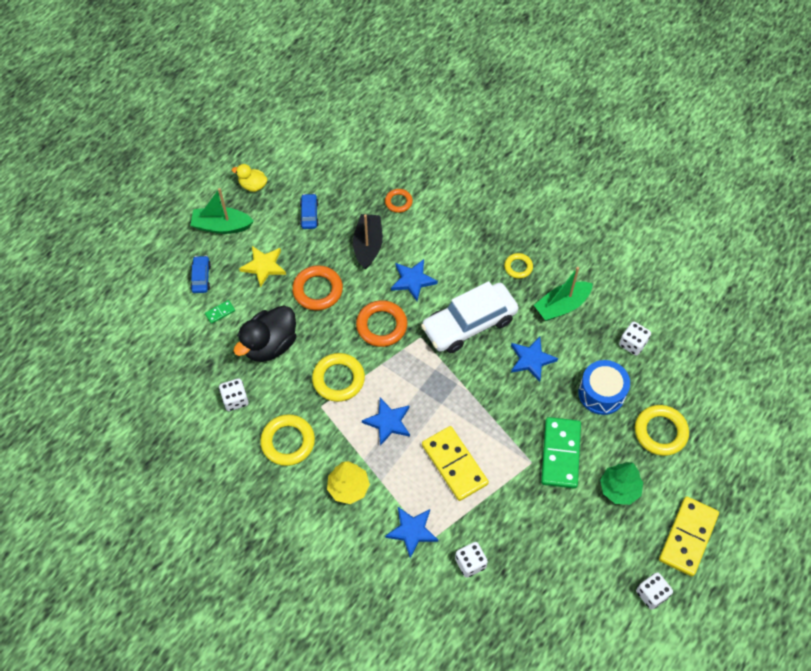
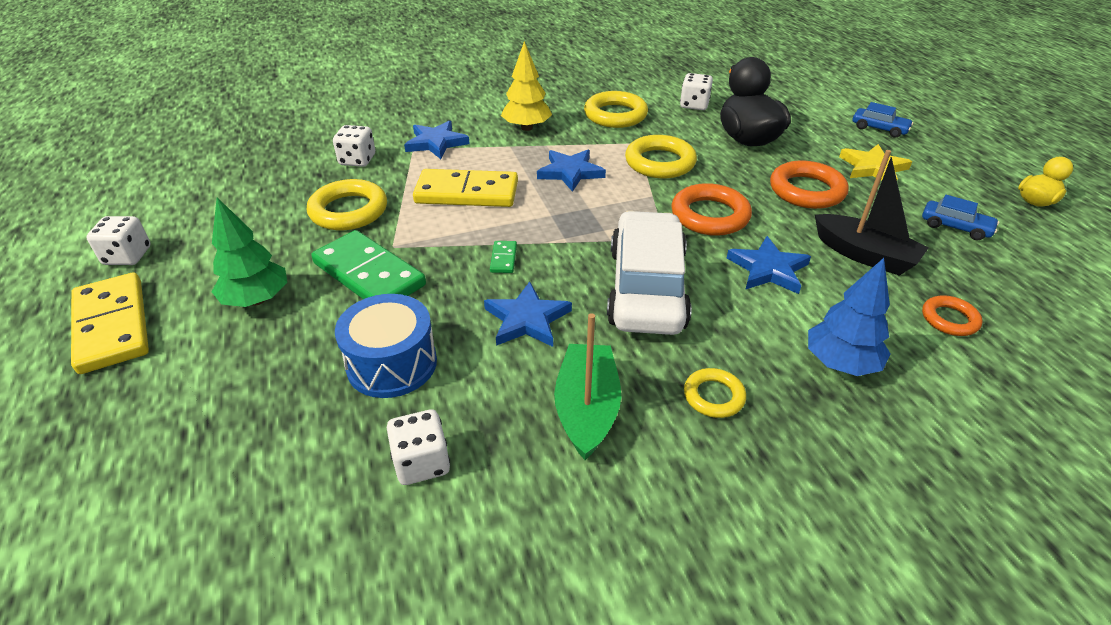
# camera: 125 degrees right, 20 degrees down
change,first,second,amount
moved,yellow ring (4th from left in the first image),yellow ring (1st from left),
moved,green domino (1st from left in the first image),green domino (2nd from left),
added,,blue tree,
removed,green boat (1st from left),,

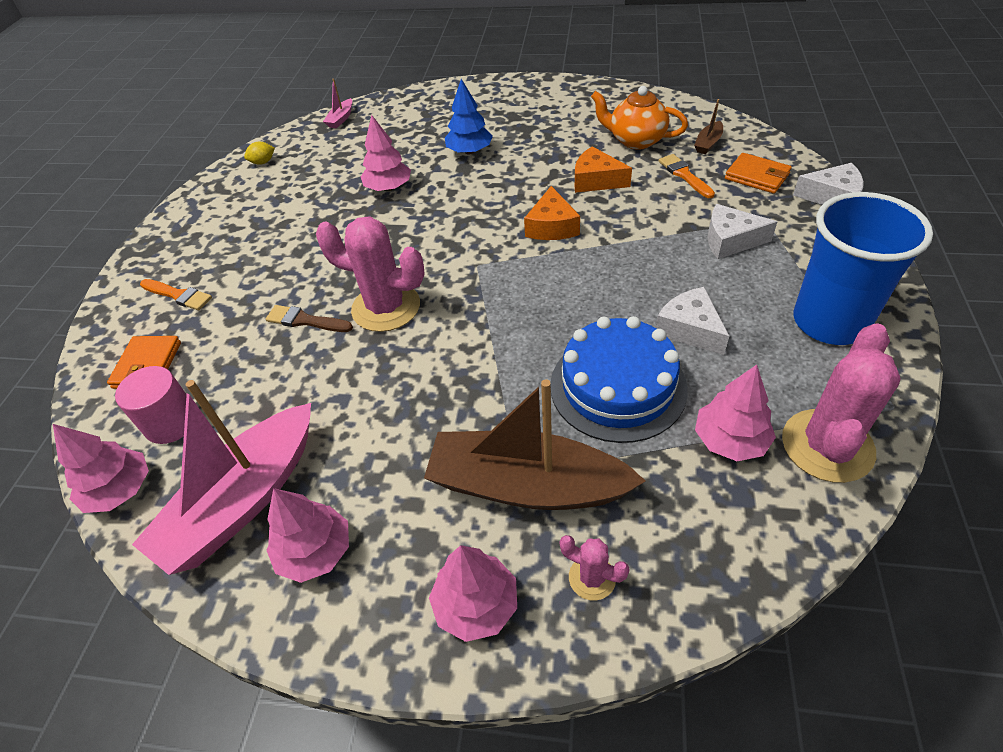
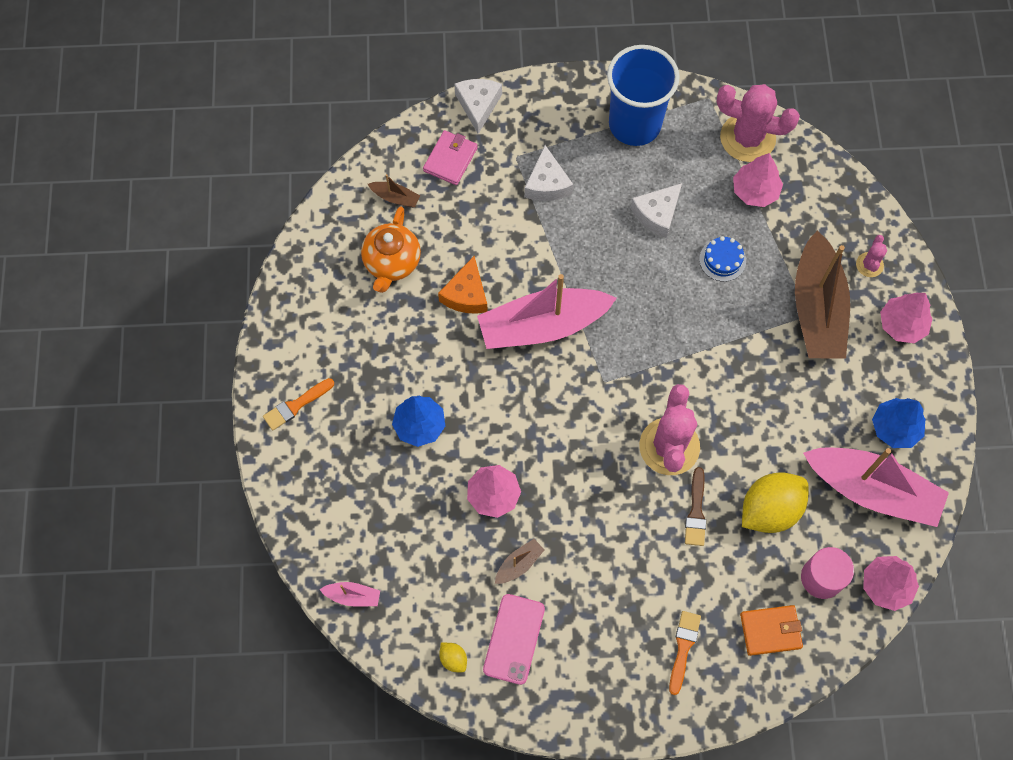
# camera: 105 degrees left, 20 degrees up
change,first,second,amount
moved,orange brush (2nd from left in the first image),orange brush (1st from left),
recoloured,orange wallet (2nd from left),pink wallet,
replaced,orange cheese (1st from left),pink boat (2nd from left),
added,,pink phone,
added,,brown boat (2nd from left),
resized,blue cake,,x0.48
added,,yellow lemon (2nd from left),
recoloured,pink tree (2nd from left),blue tree (2nd from left),

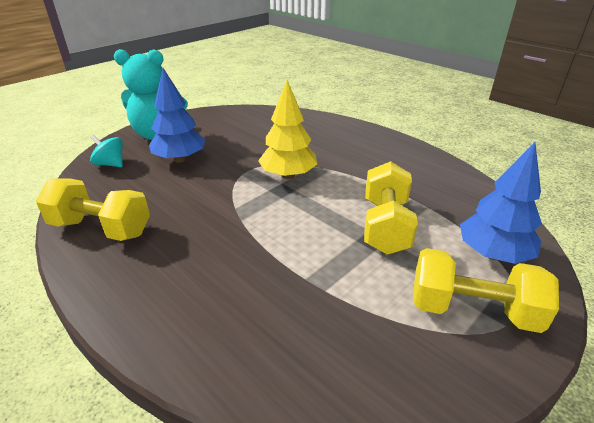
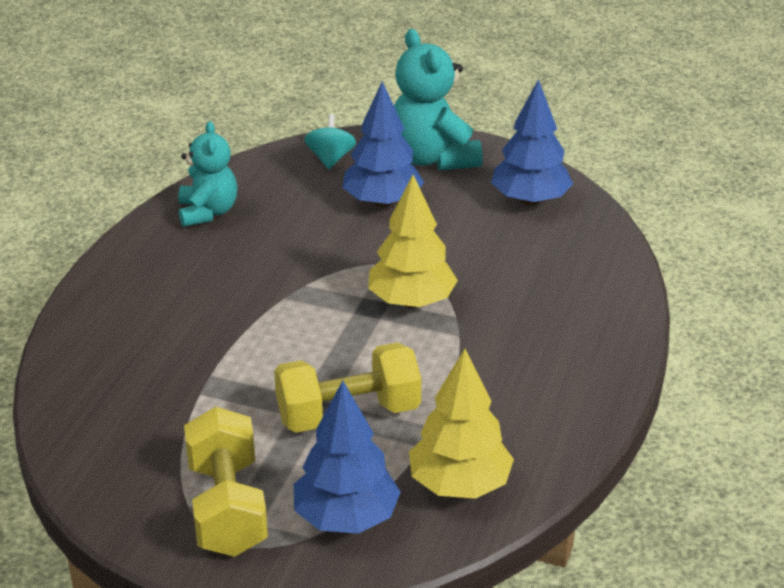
# camera: 65 degrees right, 0 degrees up
change,first,second,amount
replaced,yellow dumbbell (1st from left),turquoise teddy bear (1st from left),
added,,yellow tree (2nd from left),
added,,blue tree (3rd from left),

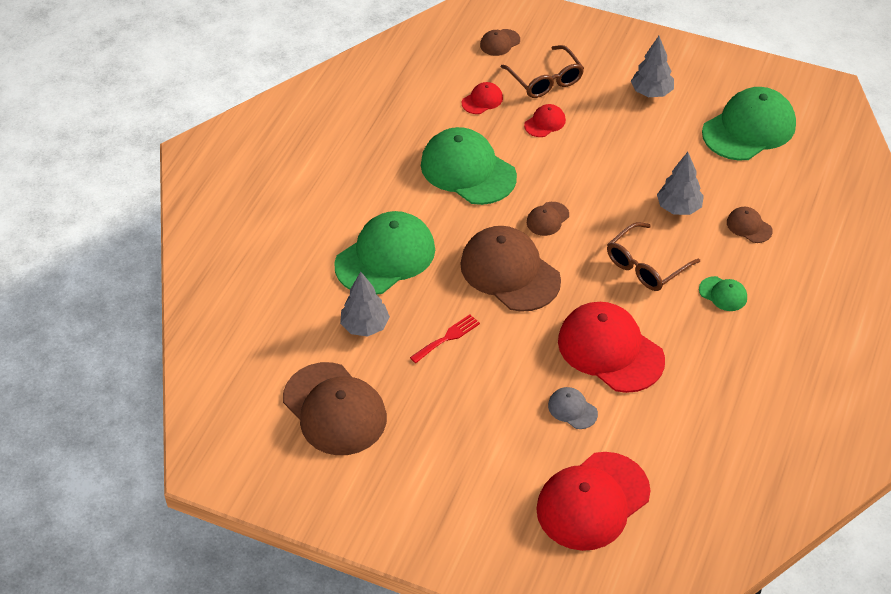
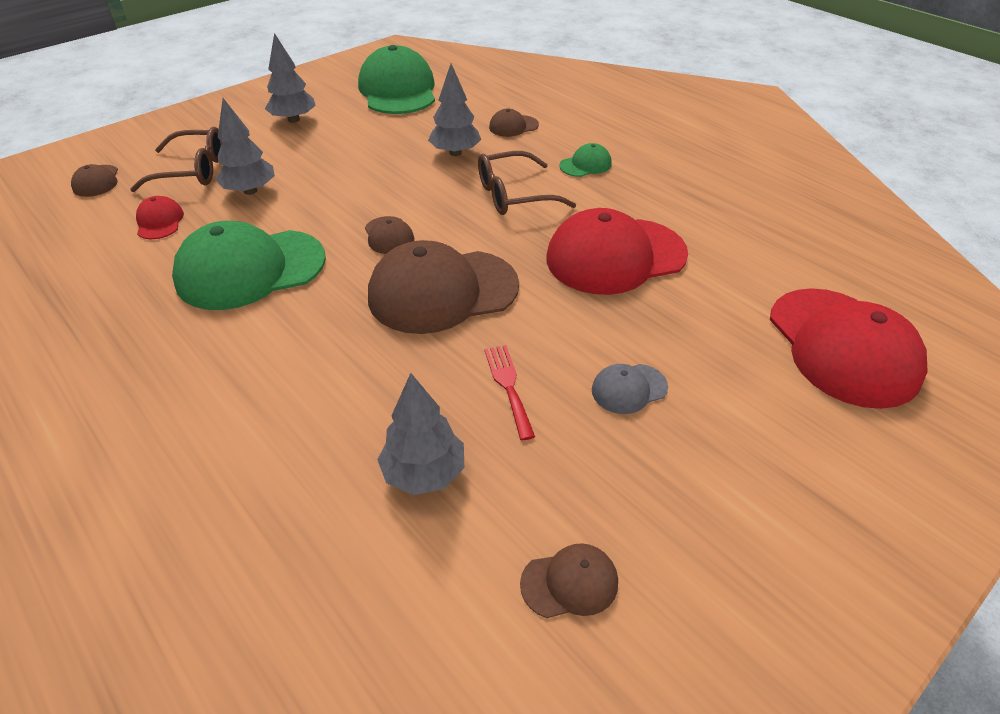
# camera: 65 degrees left, 5 degrees down
change,first,second,amount
replaced,red cap (2nd from left),grey tree (1st from left),
turned,brown glasses (2nd from left),,90 degrees clockwise
resized,brown cap (1st from left in the first image),brown cap (5th from left),x0.45
moved,grey cap,,
removed,green cap (1st from left),,

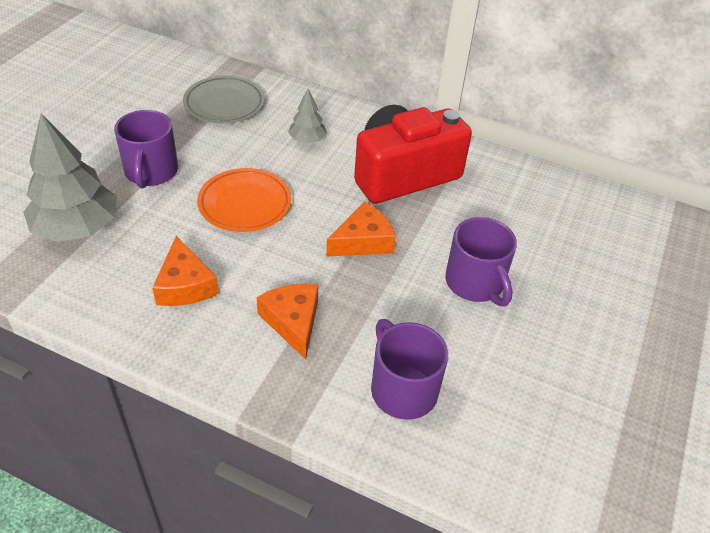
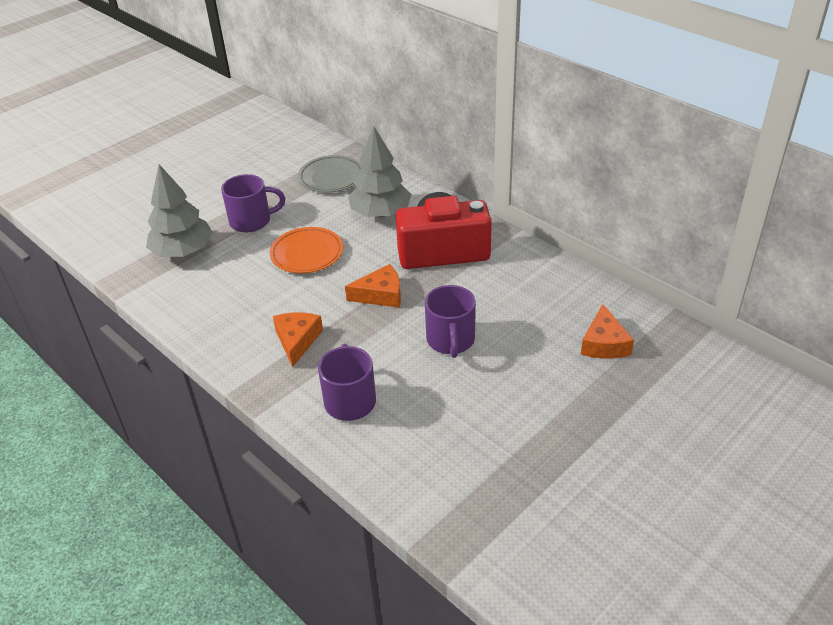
# camera: 25 degrees right, 5 degrees down
change,first,second,amount
turned,purple mug (1st from left),,120 degrees counterclockwise
resized,grey tree (2nd from left),,x1.98
moved,orange cheese (1st from left in the first image),orange cheese (3rd from left),

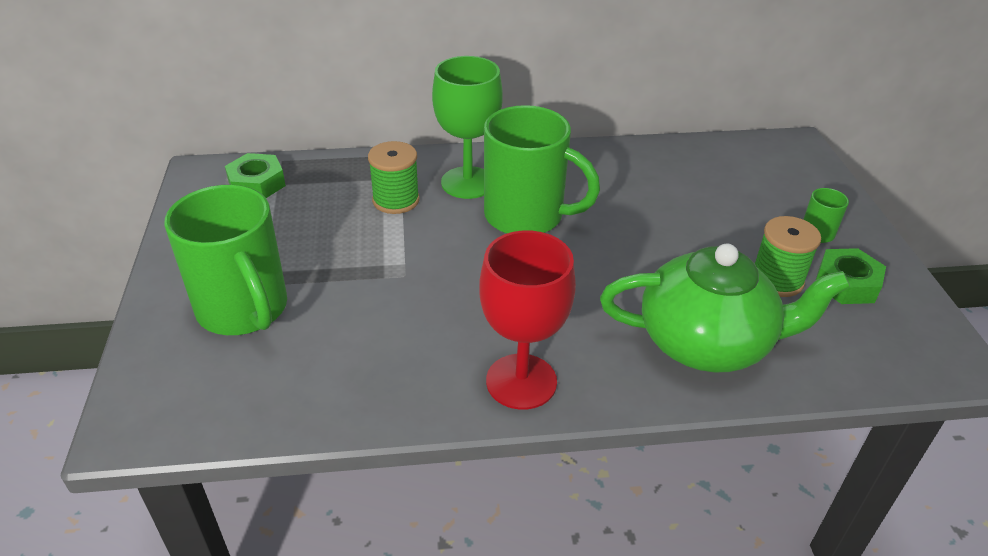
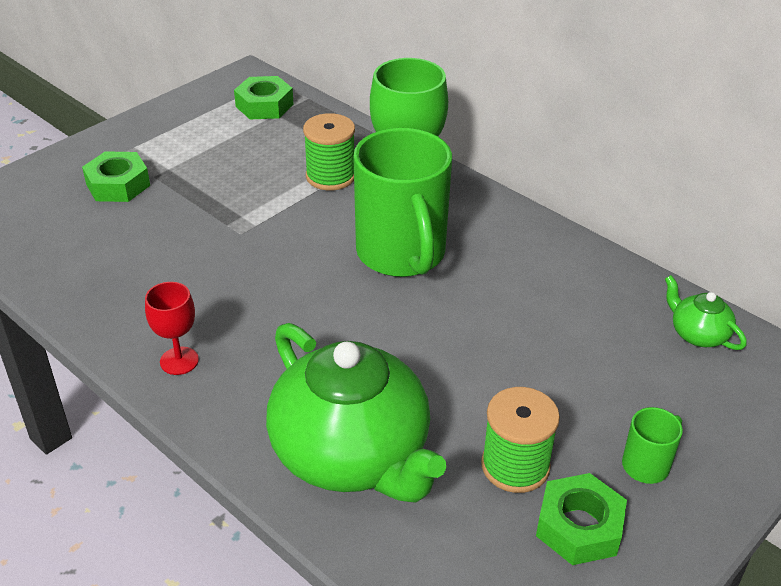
# camera: 50 degrees right, 0 degrees up
change,first,second,amount
replaced,green mug (1st from left),green nut (1st from left),
resized,red goblet,,x0.52
added,,green teapot (2nd from left),

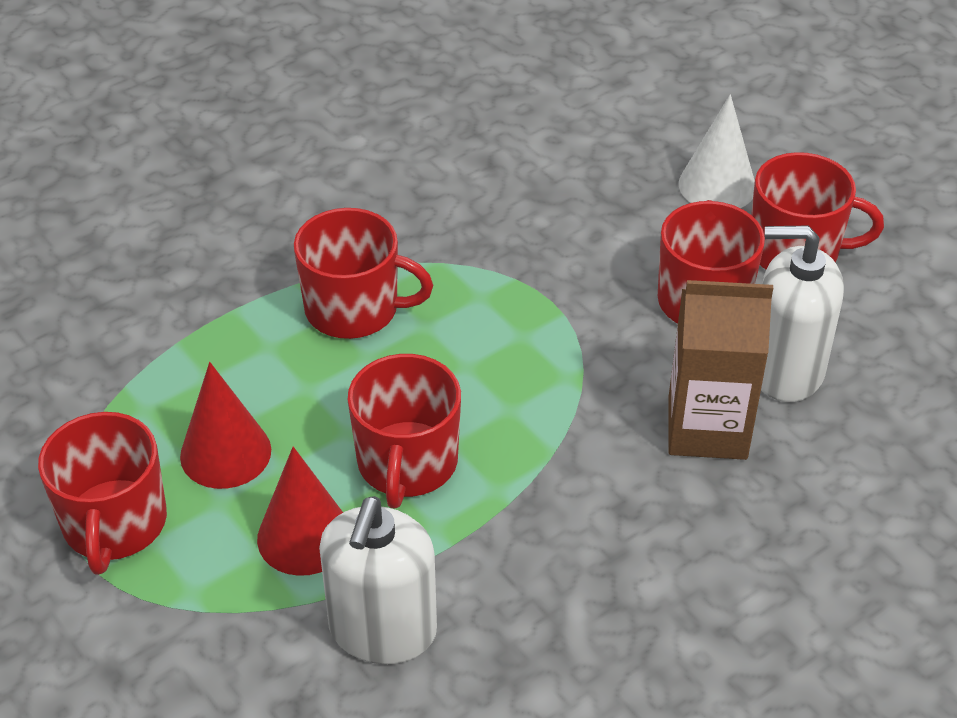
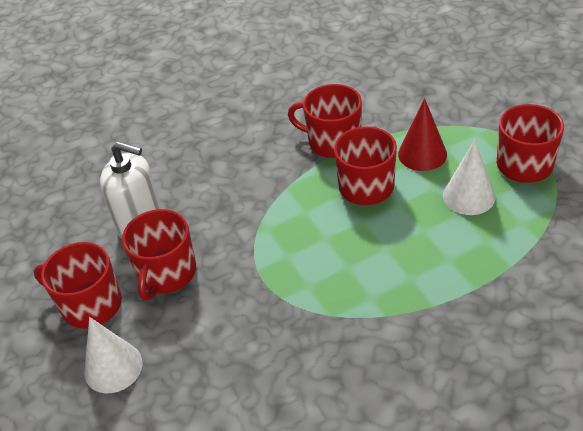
# camera: 165 degrees left, 0 degrees up
change,first,second,amount
moved,red mug (2nd from left in the first image),red mug (3rd from left),
recoloured,red cone (1st from left),white cone (2nd from left),
removed,white soap dispenser (1st from left),,
removed,brown carton,,

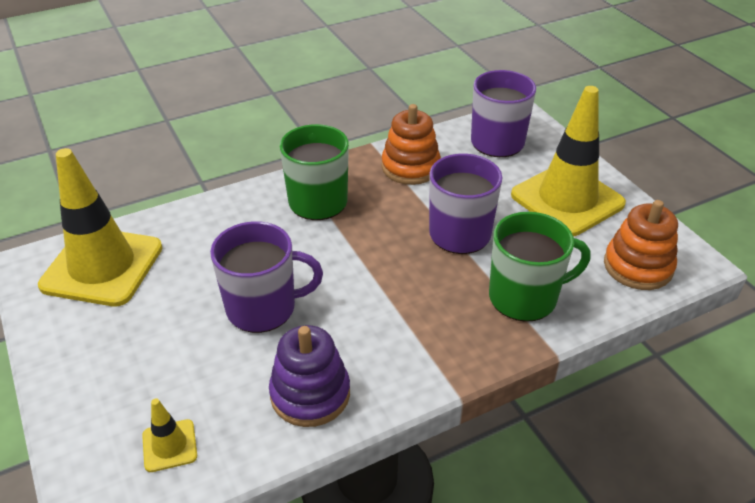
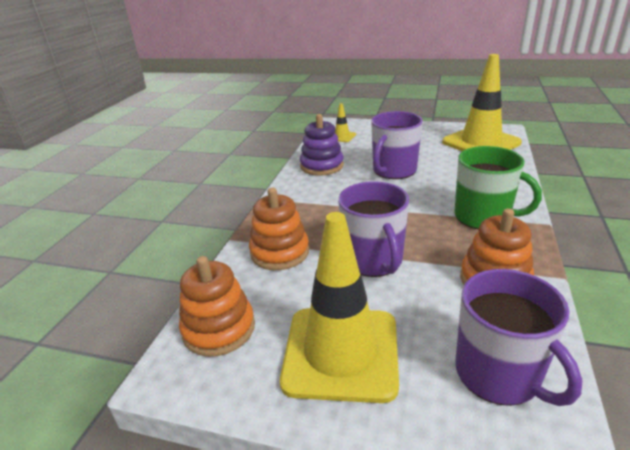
# camera: 135 degrees right, 10 degrees down
change,first,second,amount
replaced,green mug (2nd from left),orange stacking toy (2nd from left),

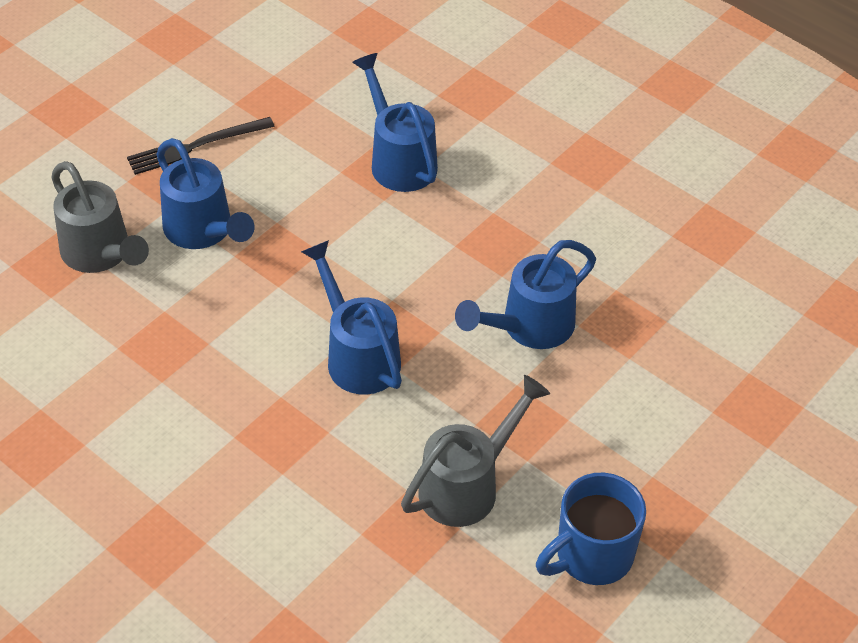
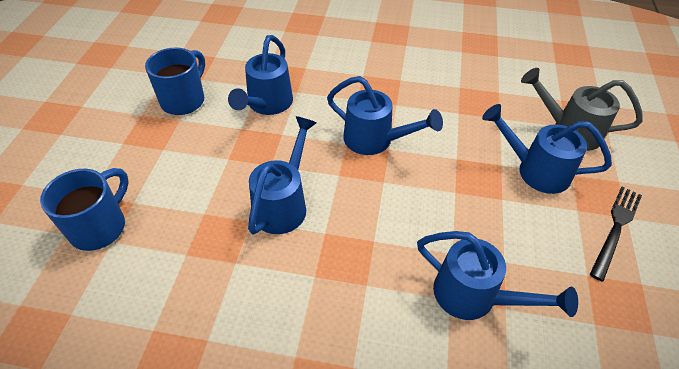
# camera: 150 degrees right, 0 degrees up
change,first,second,amount
added,,blue mug (1st from left),
recoloured,grey watering can (2nd from left),blue watering can (1st from left),

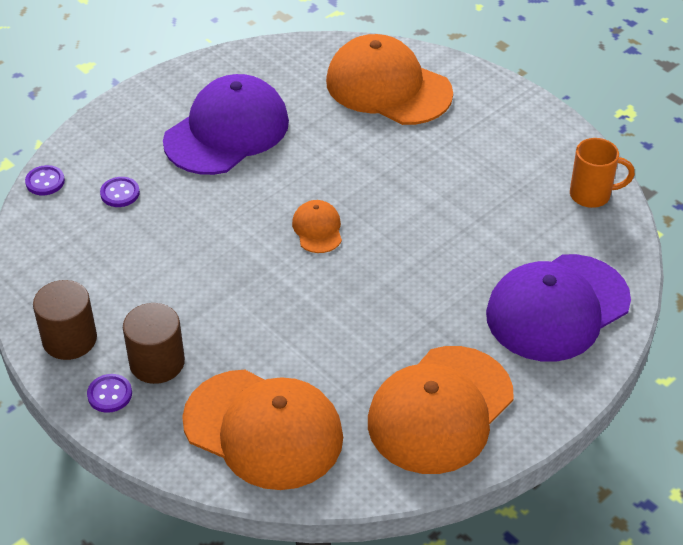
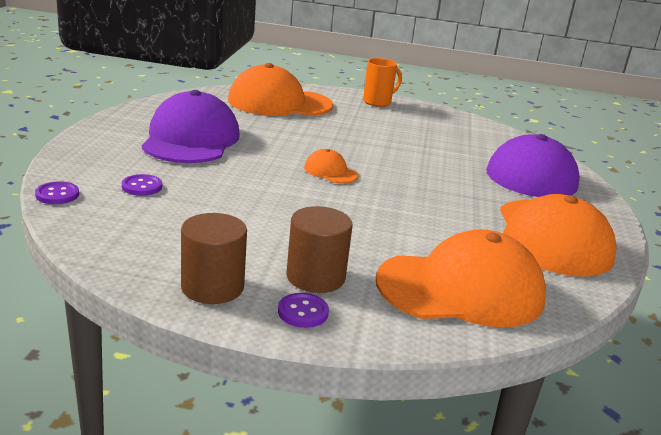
# camera: 40 degrees left, 20 degrees down
change,first,second,amount
moved,orange mug,,

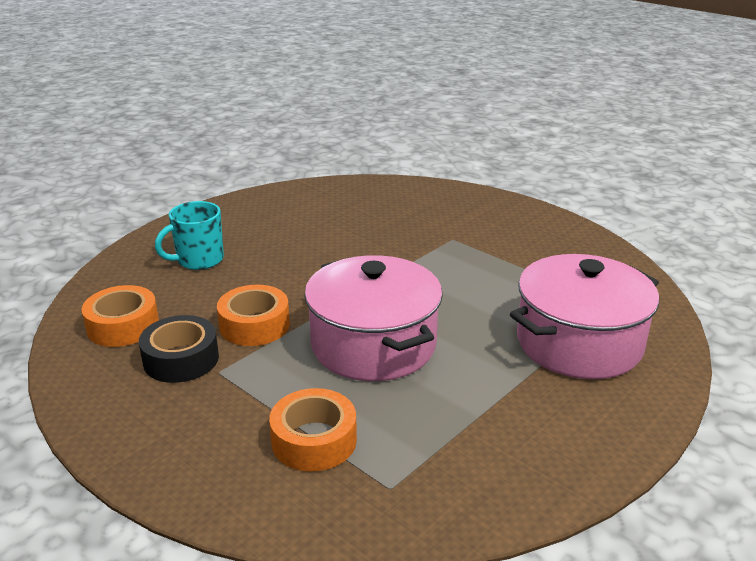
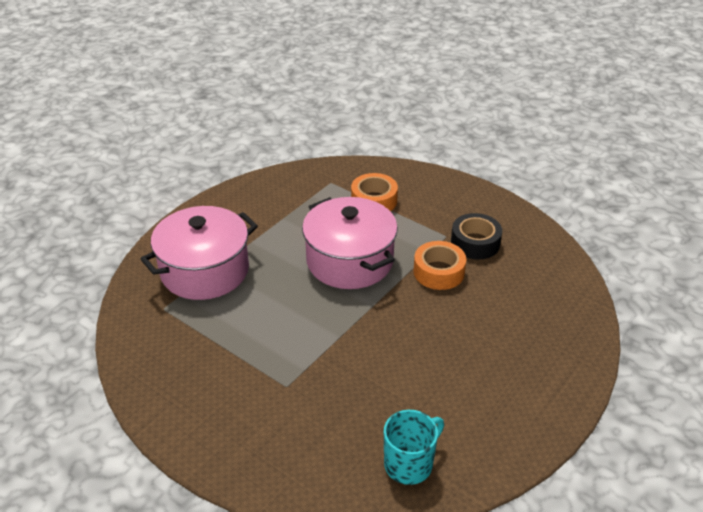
# camera: 175 degrees right, 10 degrees up
change,first,second,amount
moved,turquoise mug,,
removed,orange tape (1st from left),,

